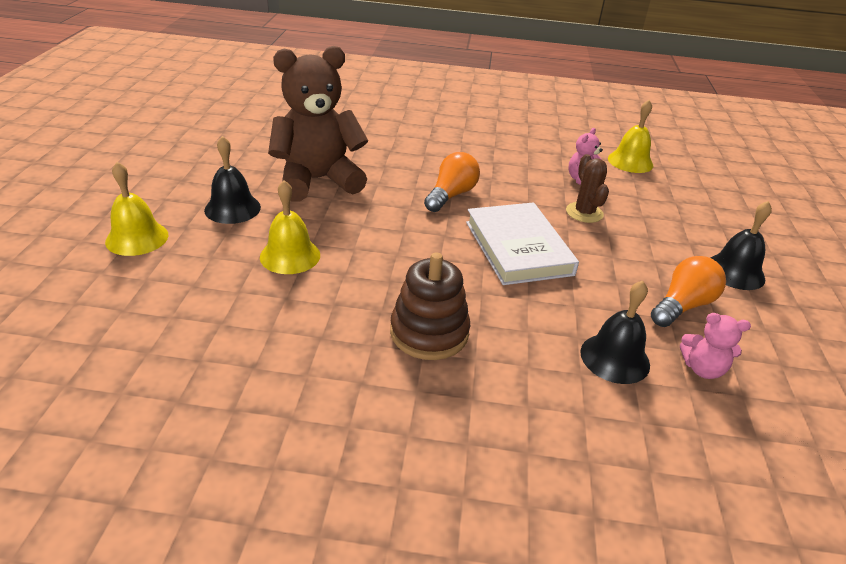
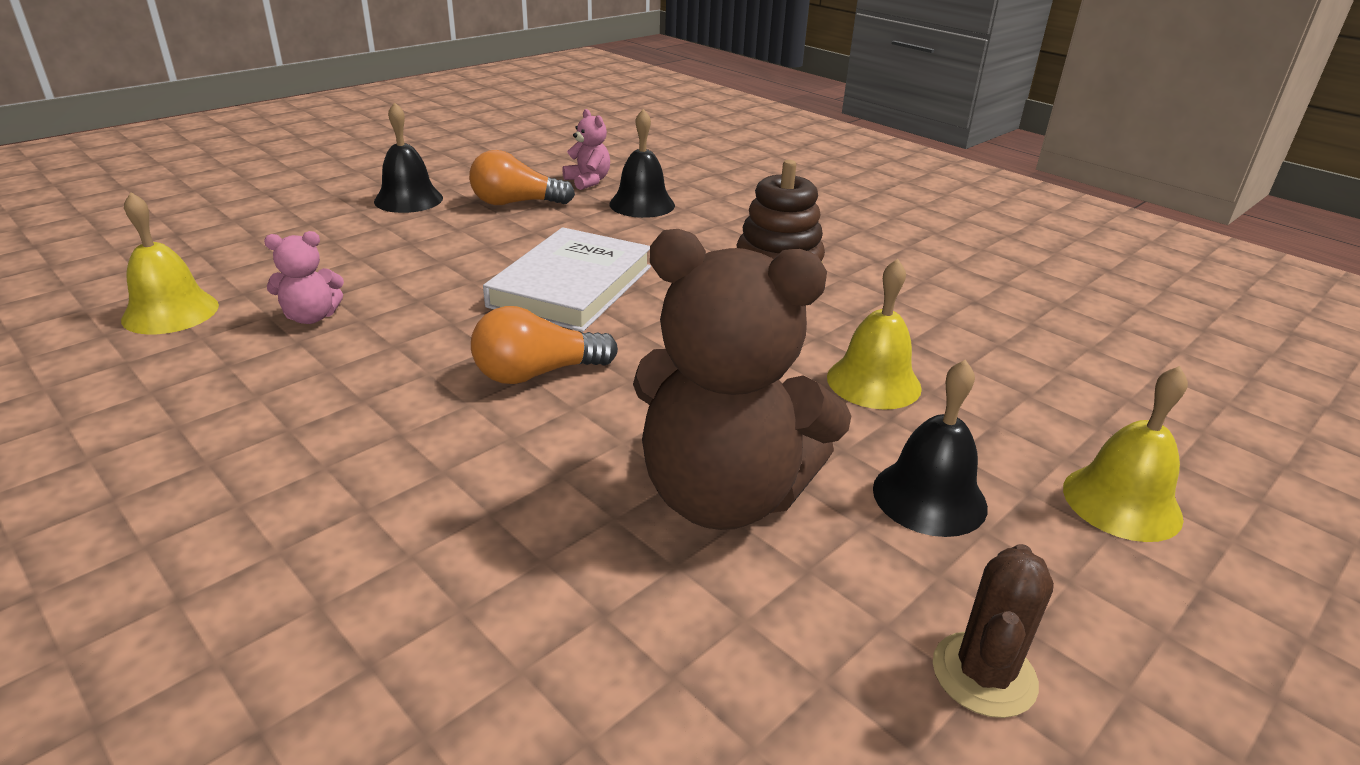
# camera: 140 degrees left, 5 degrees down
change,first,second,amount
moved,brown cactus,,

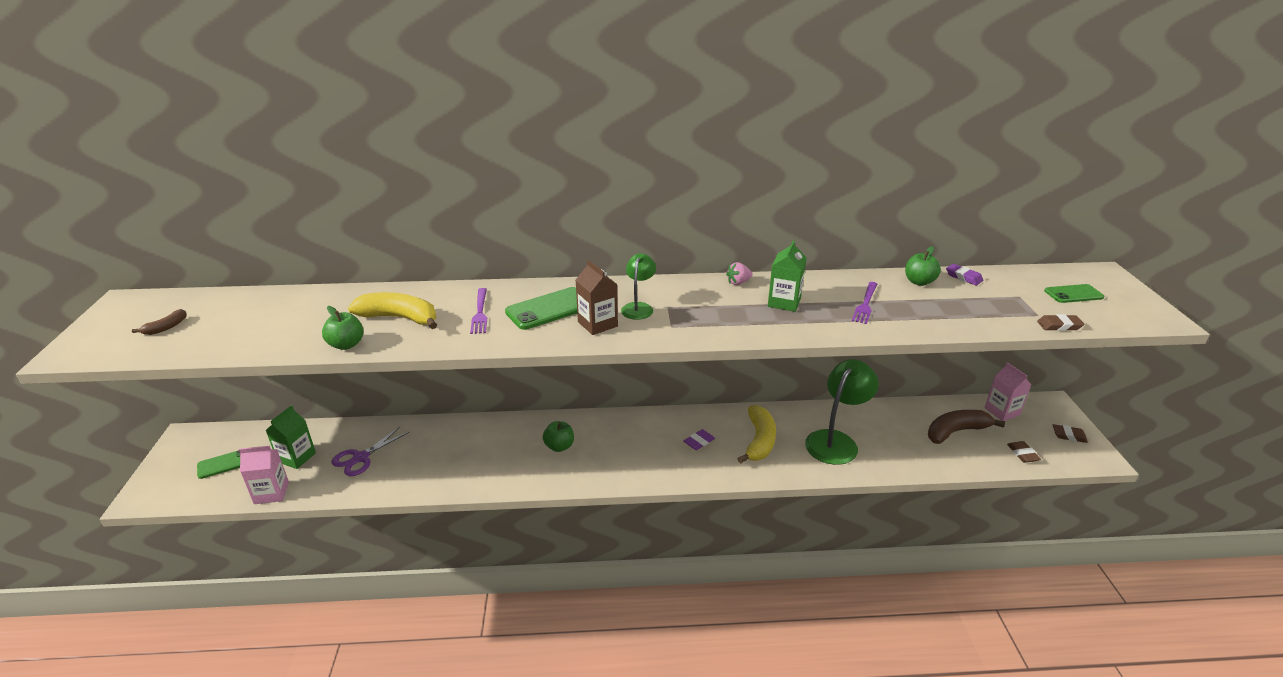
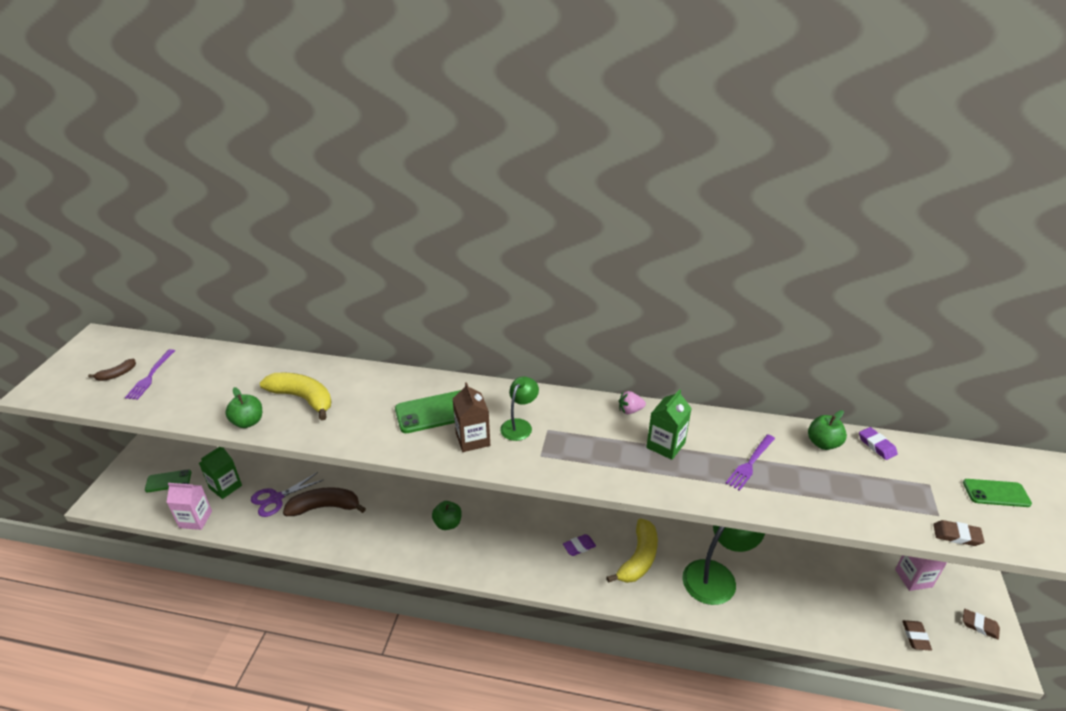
# camera: 15 degrees right, 5 degrees up
change,first,second,amount
moved,purple fork (1st from left),,
moved,brown banana (2nd from left),,

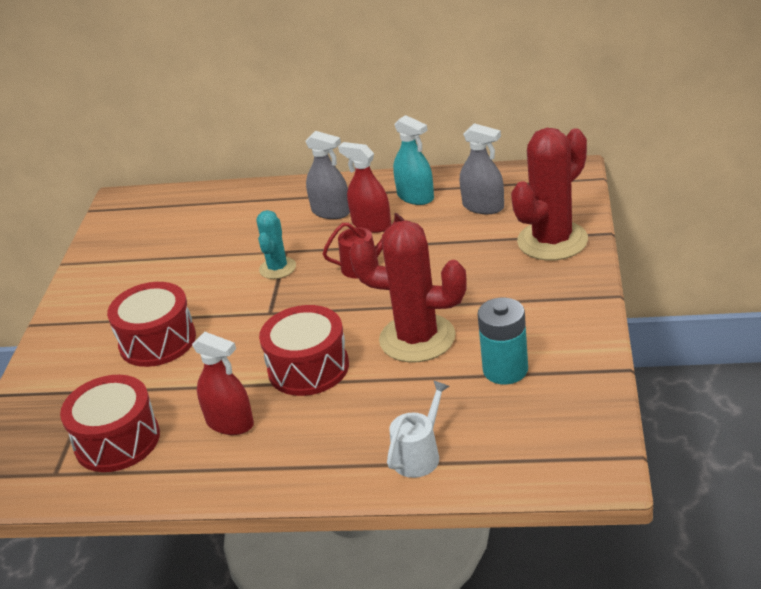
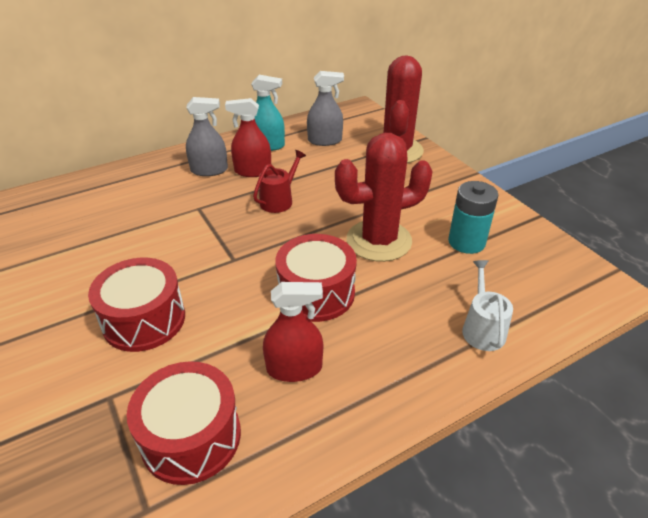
# camera: 40 degrees left, 5 degrees up
change,first,second,amount
removed,turquoise cactus,,

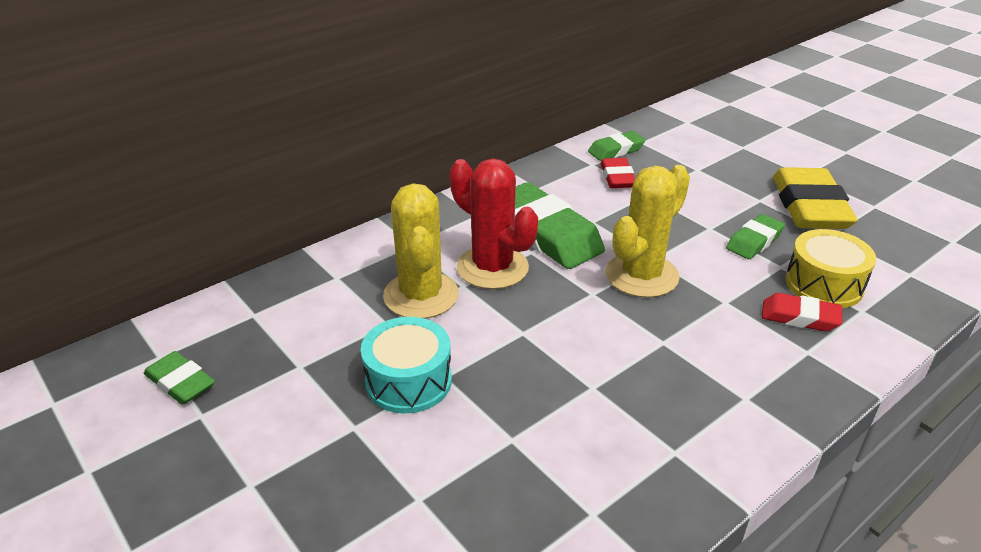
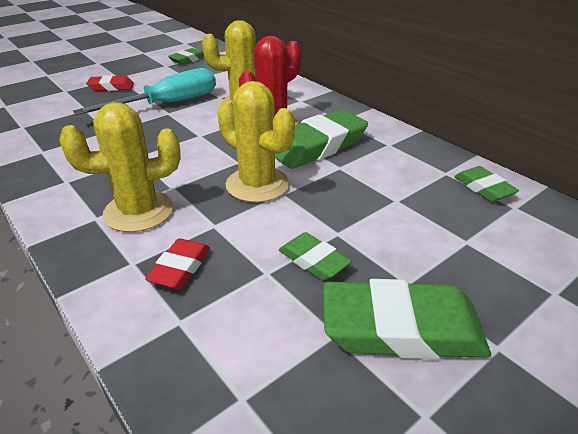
# camera: 90 degrees right, 0 degrees up
change,first,second,amount
added,,yellow cactus (1st from left),
replaced,turquoise drum,turquoise screwdriver,
moved,red eraser (1st from left),,
recoloured,yellow eraser,green eraser (4th from left),
removed,yellow drum,,

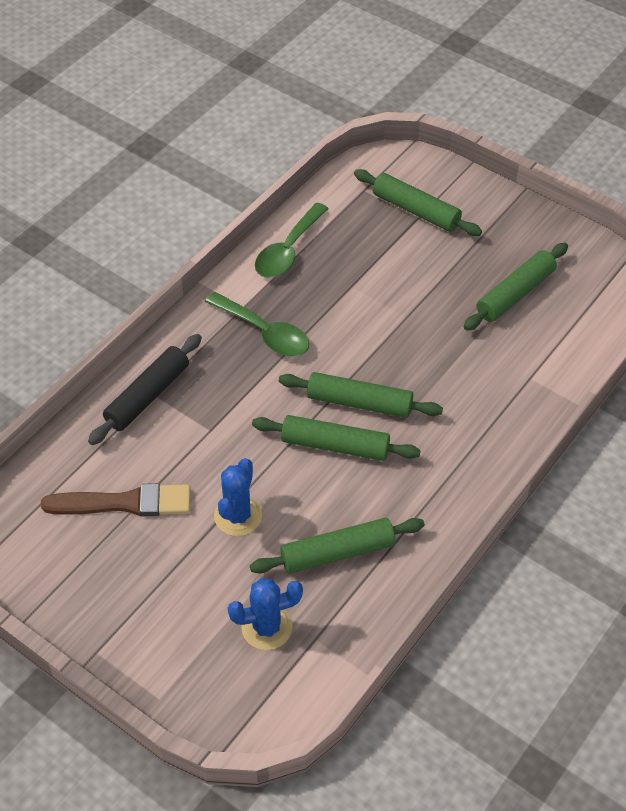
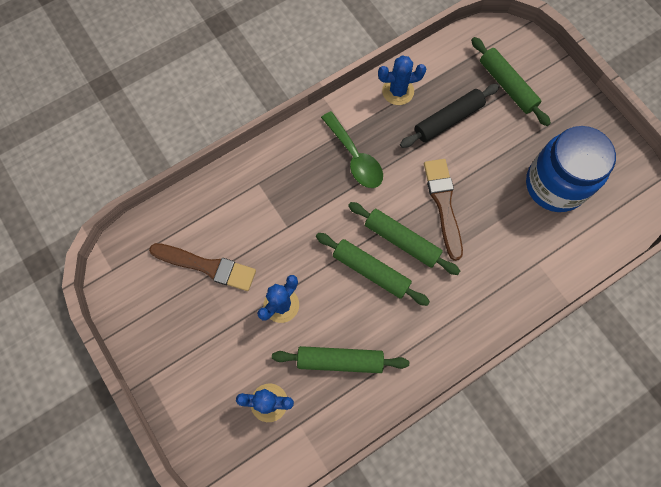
# camera: 20 degrees right, 20 degrees up
change,first,second,amount
replaced,green spoon (2nd from left),blue cactus (3rd from left),
moved,black rolling pin,,
added,,brown brush (2nd from left),
replaced,green rolling pin (5th from left),blue jar,

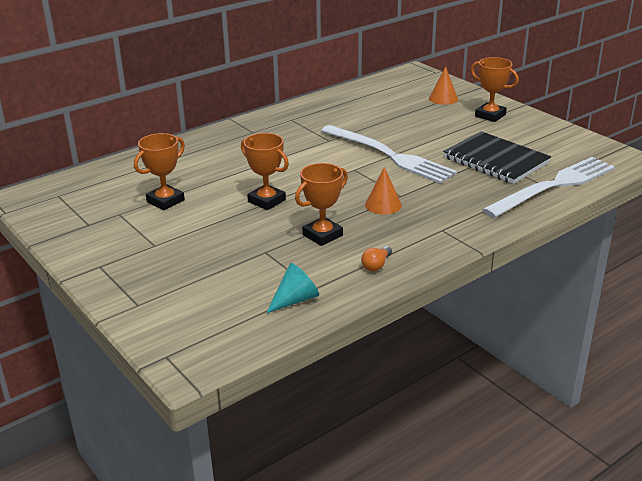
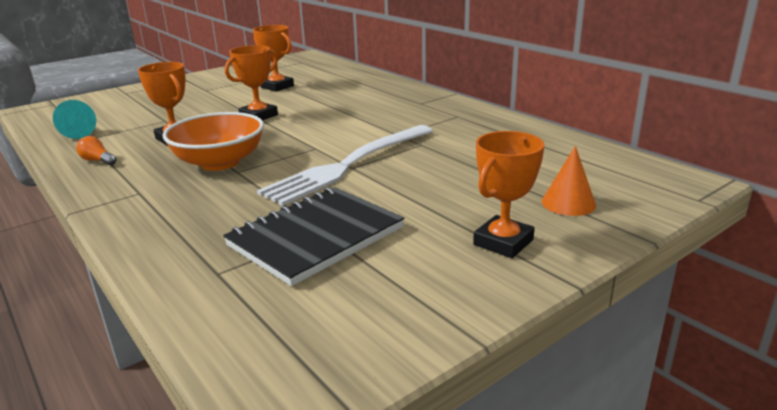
# camera: 90 degrees right, 5 degrees down
change,first,second,amount
replaced,orange cone (1st from left),orange bowl,
removed,white fork (2nd from left),,

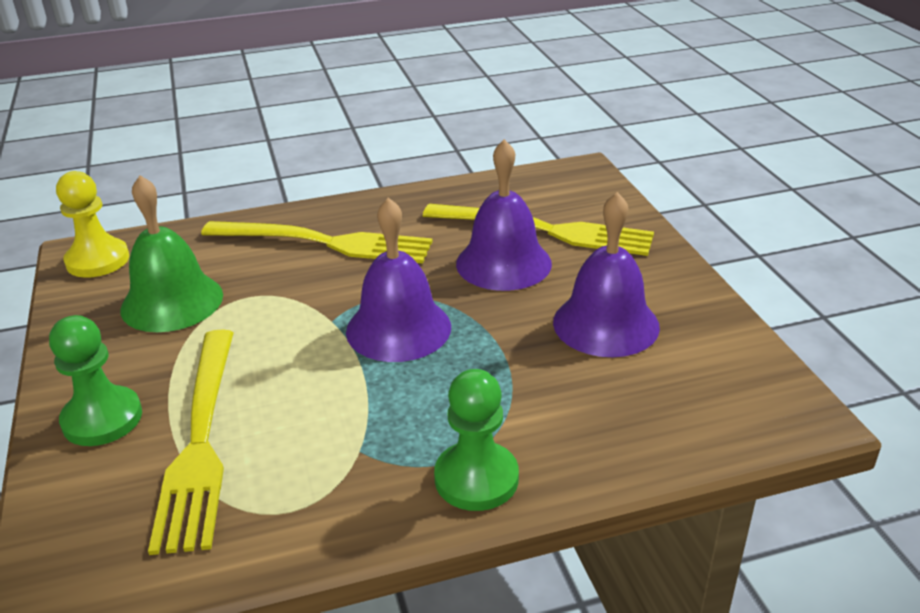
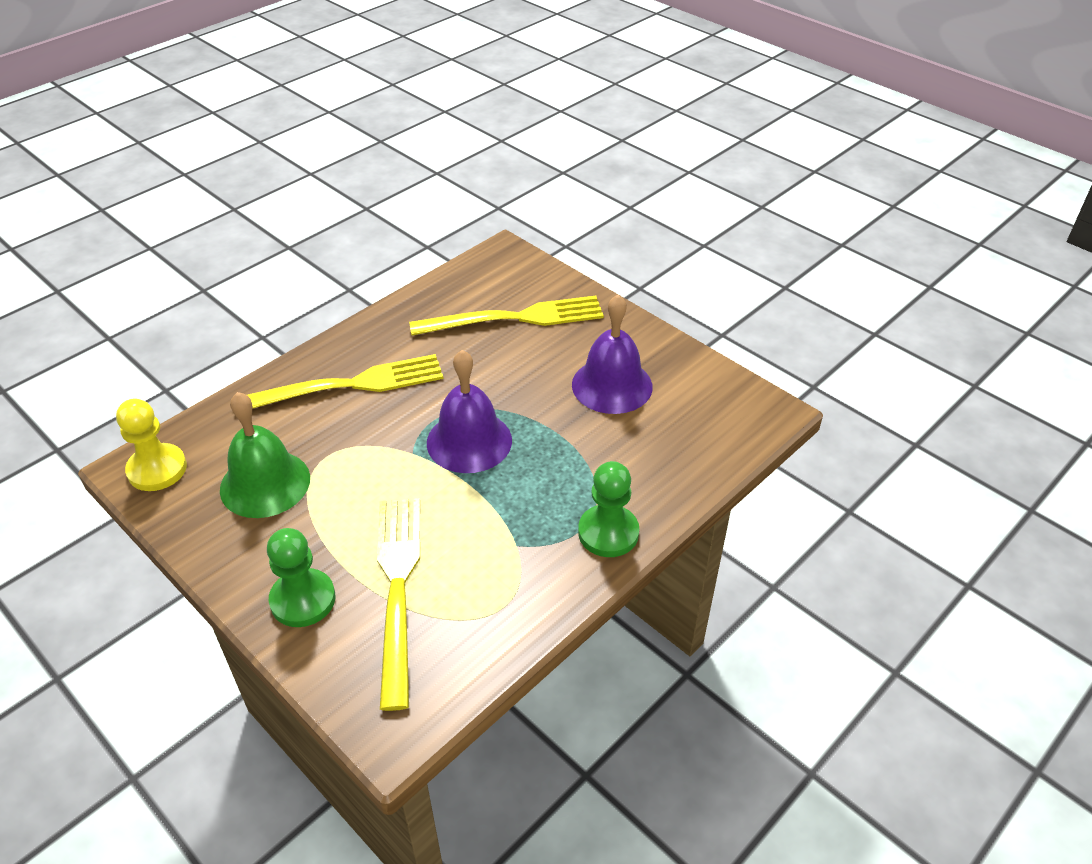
# camera: 30 degrees left, 10 degrees up
change,first,second,amount
turned,yellow fork (1st from left in the first image),yellow fork (2nd from left),150 degrees counterclockwise
removed,purple bell (2nd from left),,

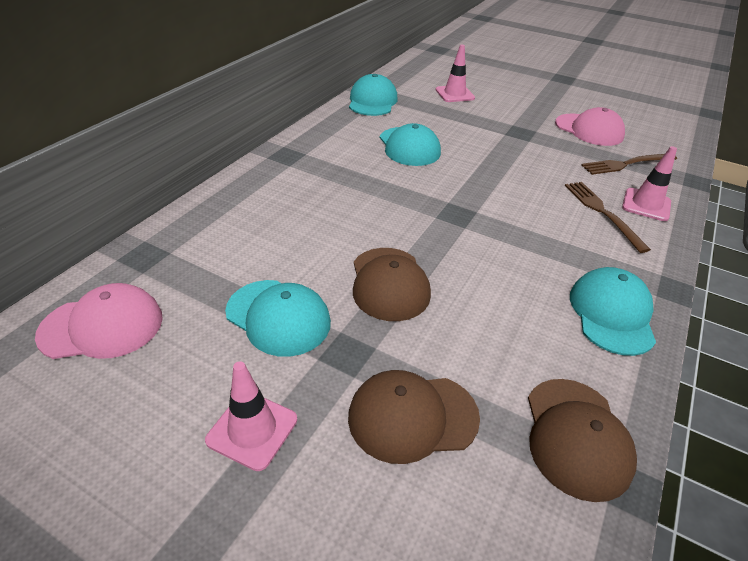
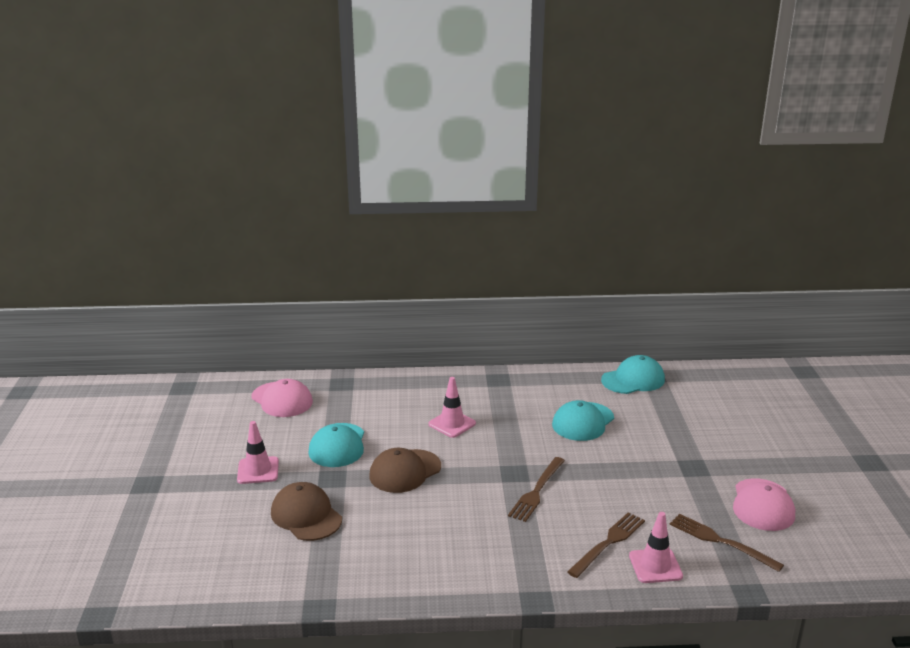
# camera: 60 degrees right, 15 degrees down
change,first,second,amount
moved,pink traffic cone (2nd from left),,
added,,brown fork (1st from left),
removed,brown cap (3rd from left),,
removed,turquoise cap (4th from left),,

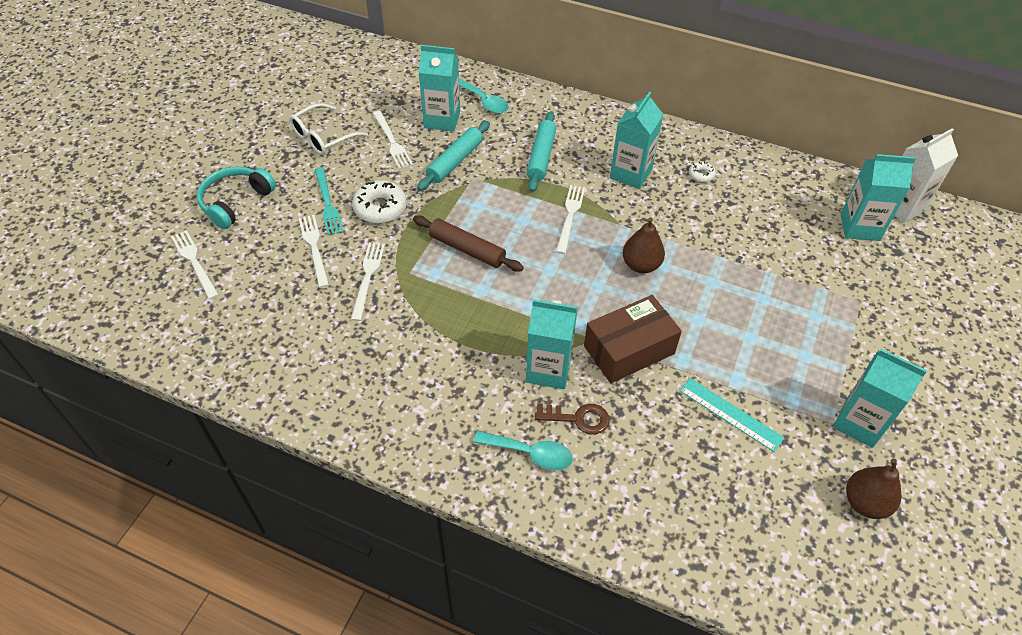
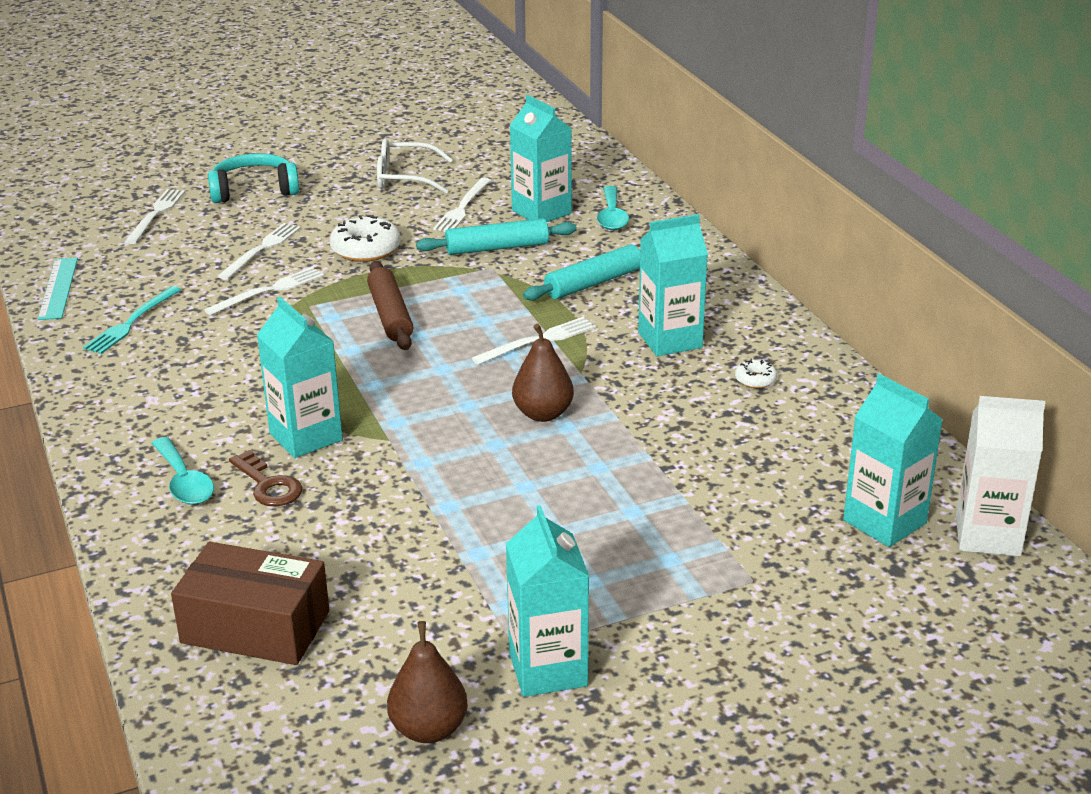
# camera: 45 degrees right, 20 degrees down
change,first,second,amount
moved,turquoise ruler,,
moved,turquoise fork,,
moved,brown box,,

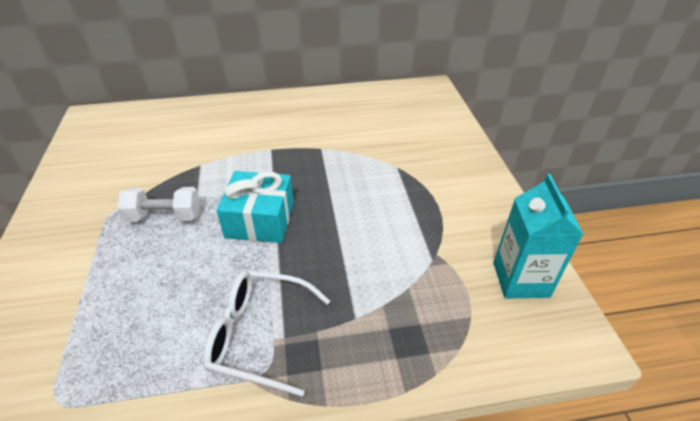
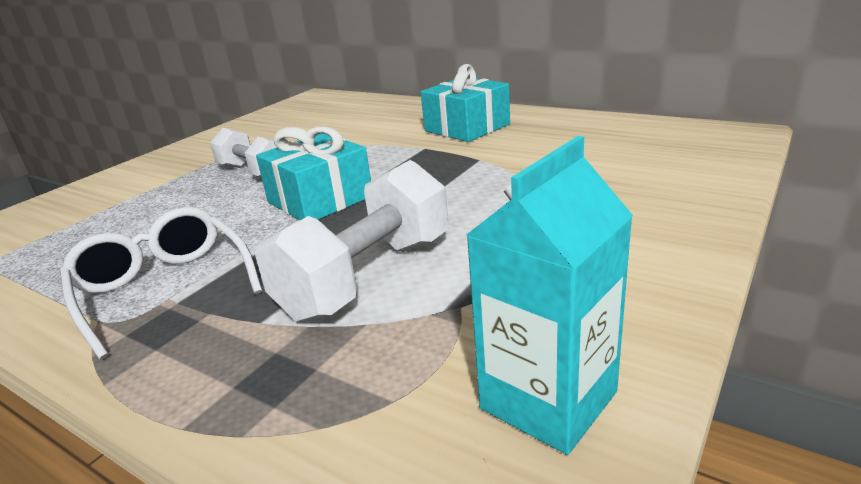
# camera: 45 degrees right, 15 degrees down
change,first,second,amount
added,,white dumbbell (2nd from left),
added,,turquoise gift (2nd from left),

